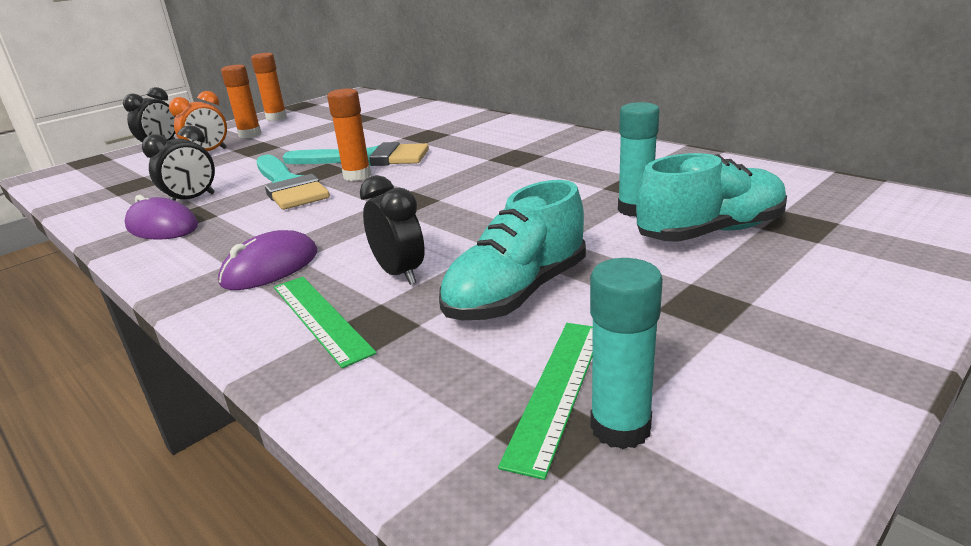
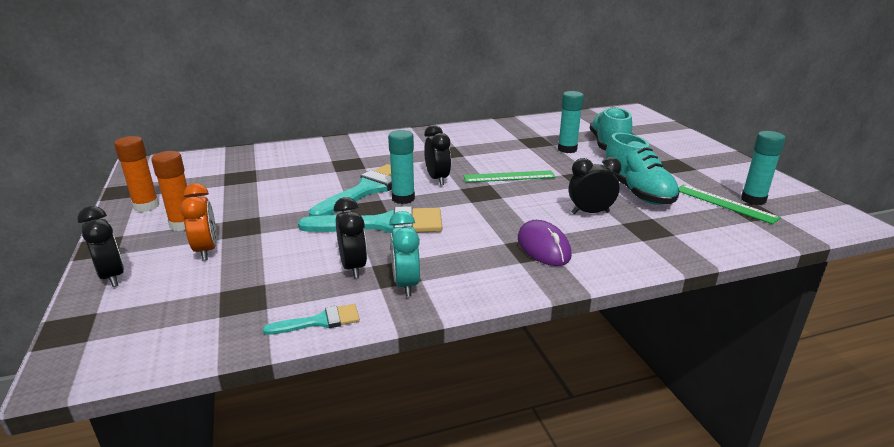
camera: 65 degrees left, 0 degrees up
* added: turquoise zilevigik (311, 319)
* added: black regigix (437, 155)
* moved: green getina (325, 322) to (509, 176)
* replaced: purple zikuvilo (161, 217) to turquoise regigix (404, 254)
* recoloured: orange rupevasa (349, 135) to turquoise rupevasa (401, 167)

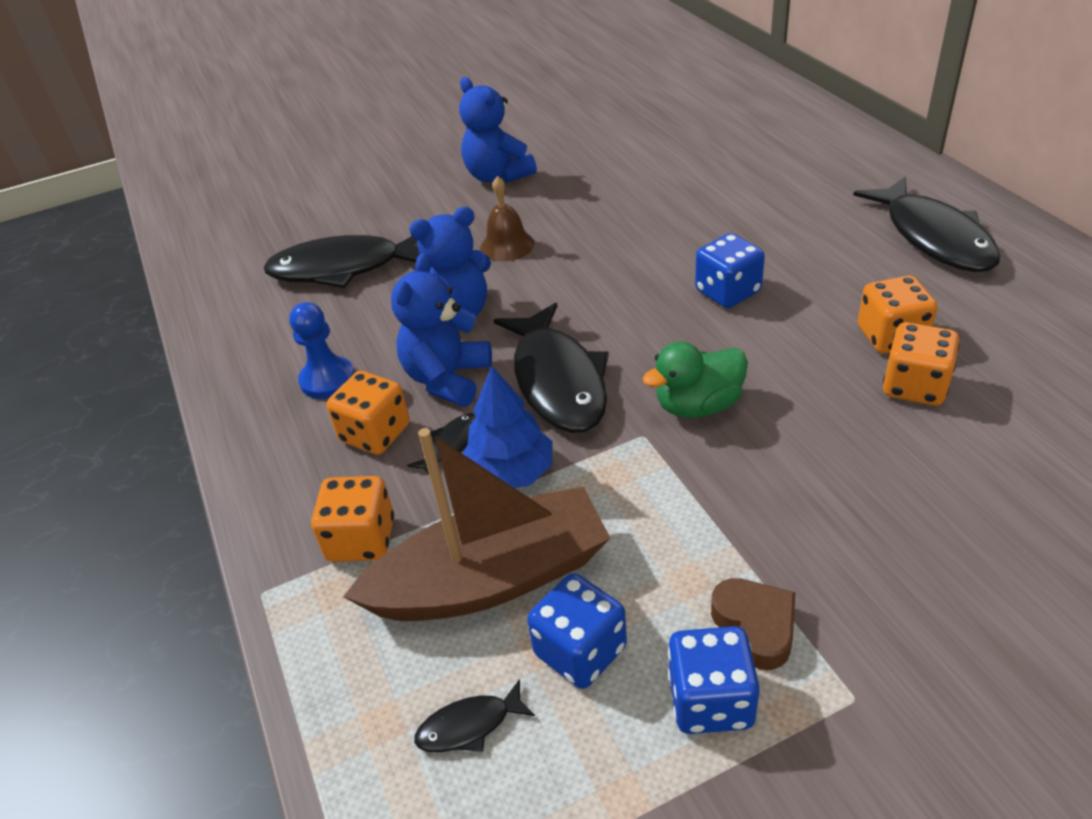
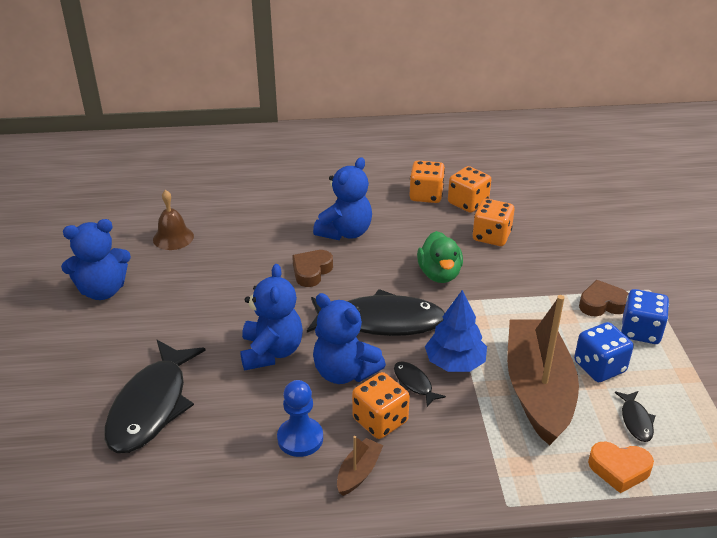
camera: 75 degrees left, 5 degrees down
* removed: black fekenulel (926, 224)
* added: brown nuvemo (312, 268)
* added: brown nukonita (360, 466)
* added: orange nuvemo (621, 467)
* moved: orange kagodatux (352, 519) to (494, 222)
* moved: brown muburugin (507, 218) to (173, 220)
* replaced: blue kagodatux (730, 270) to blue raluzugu (342, 198)

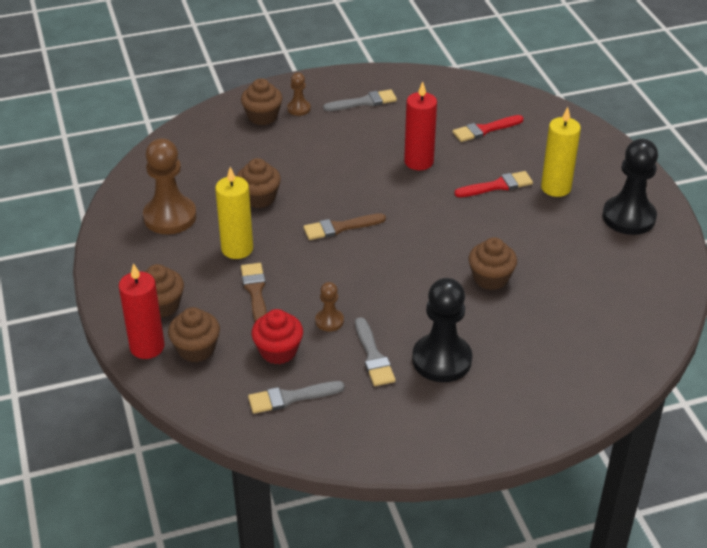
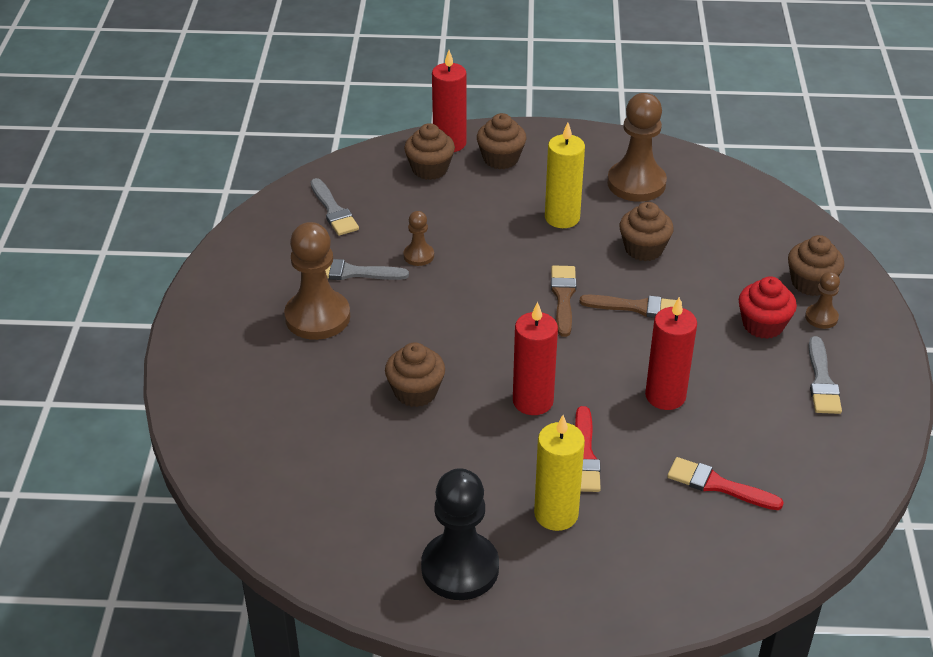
camera: 110 degrees right, 0 degrees up
* added: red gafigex (535, 358)
* moved: brown zilevigik (254, 292) to (630, 306)
* moved: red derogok (277, 336) to (768, 307)
* recoloured: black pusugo (442, 330) to brown pusugo (317, 281)
* turned: grey zilevigik (296, 397) = (335, 207) 150 degrees clockwise
* turned: red zilevigik (488, 128) = (725, 483) 60 degrees counterclockwise

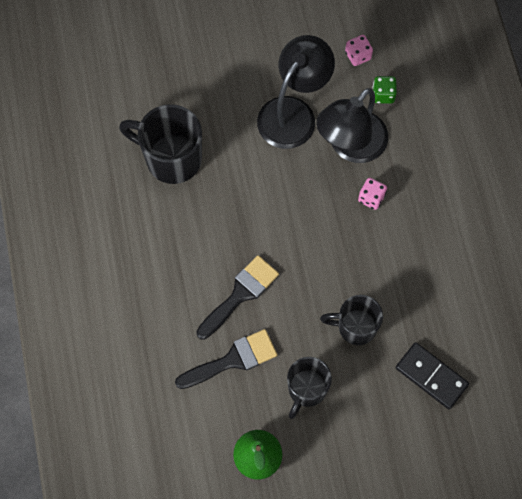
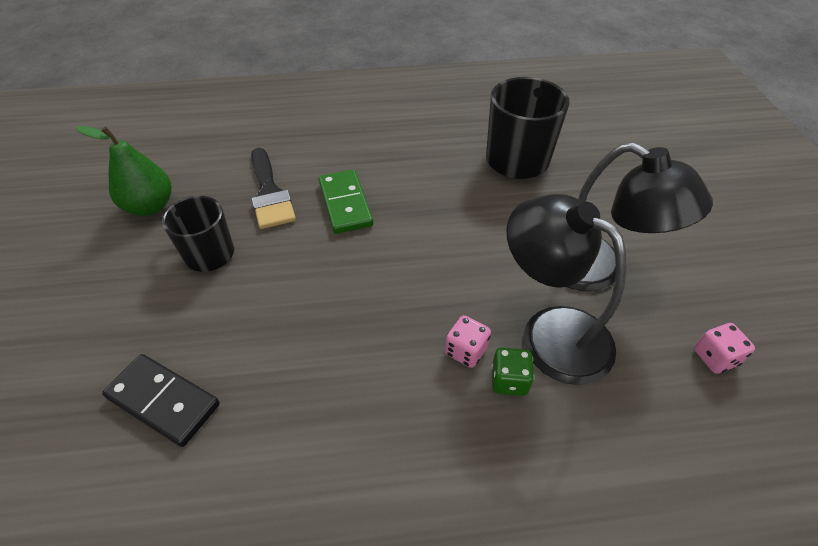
camera: 95 degrees right, 20 degrees down
* removed: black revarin (351, 320)
* moved: green kagodatux (385, 90) to (513, 371)
* replaced: black zilevigik (237, 297) to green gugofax (346, 201)
* turned: black gugofax (432, 375) = (161, 400) 75 degrees clockwise

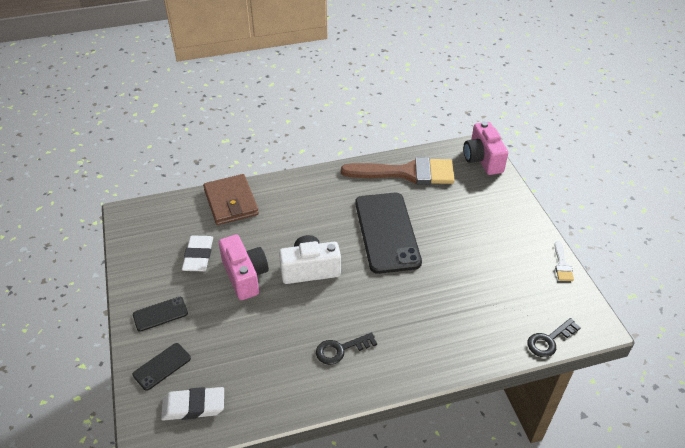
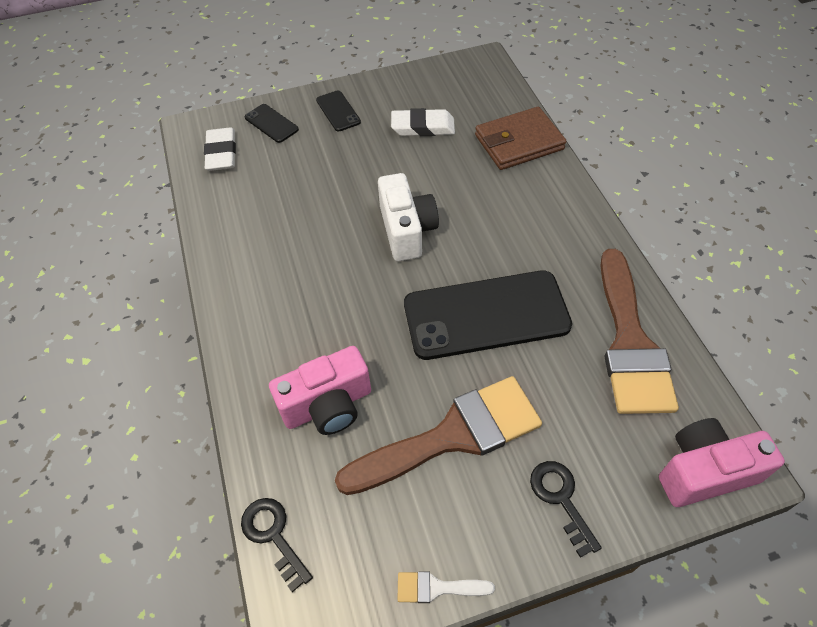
camera: 90 degrees right, 10 degrees up
* added: brown zilevigik (438, 435)
* moved: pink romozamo (244, 267) to (320, 390)
* moved: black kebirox (346, 348) to (566, 509)

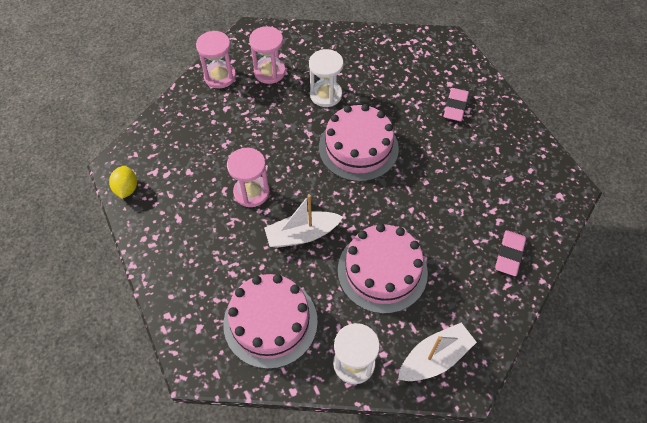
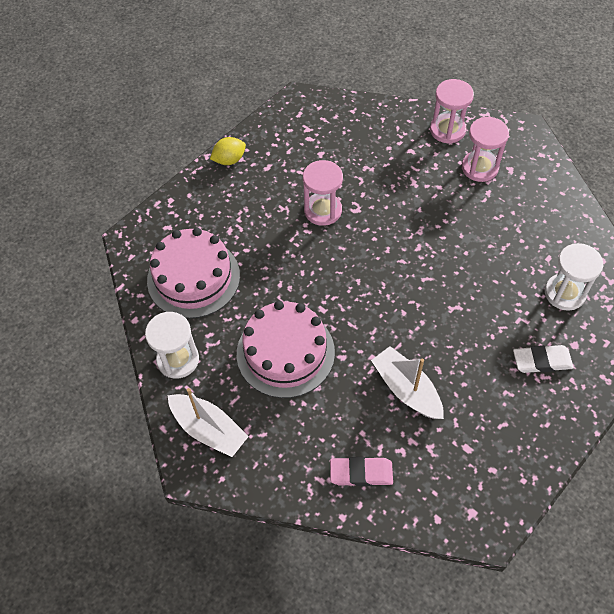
camera: 70 degrees right, 0 degrees up
* removed: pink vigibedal (359, 143)
* moved: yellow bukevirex (123, 182) to (228, 151)
* moved: white nukonita (303, 221) to (407, 382)
* moved: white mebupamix (326, 78) to (574, 277)
* recoloured: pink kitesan (456, 104) to white kitesan (543, 359)

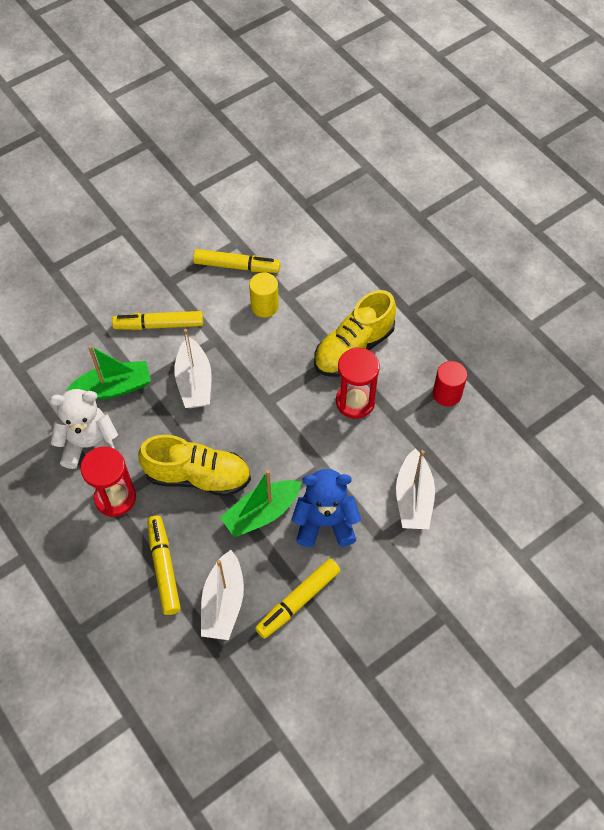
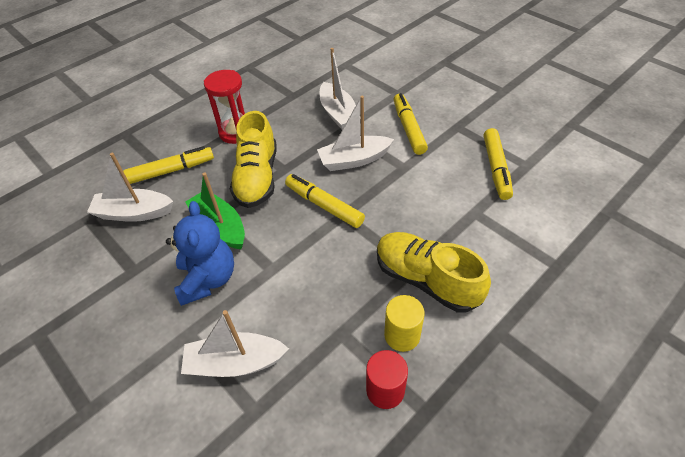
camera: 85 degrees right, 10 degrees down
* removed: white raluzugu (84, 429)
* removed: red mebupamix (358, 383)
* moved: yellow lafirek (264, 294) to (404, 323)
* moved: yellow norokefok (298, 598) to (325, 201)
* recoloured: green nukonita (109, 372) to white nukonita (340, 89)

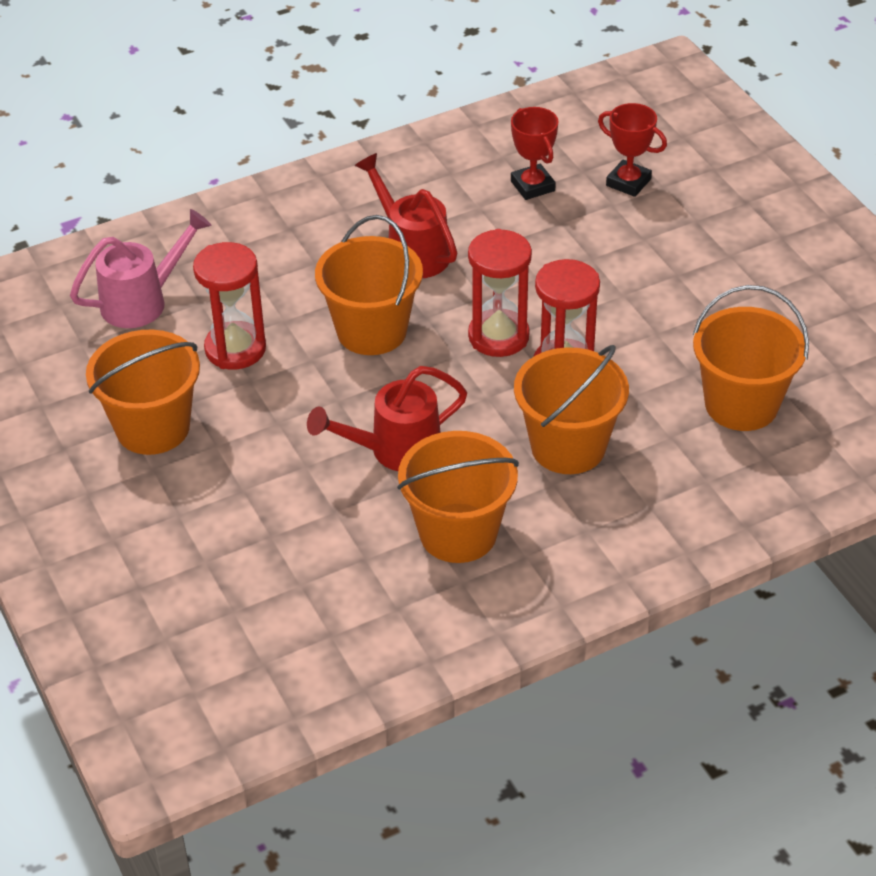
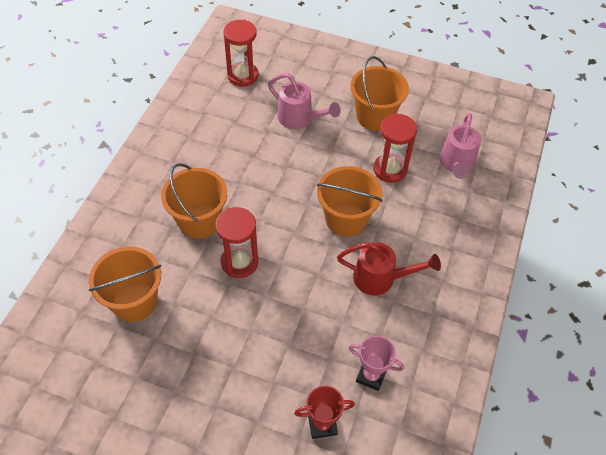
camera: 135 degrees right, 10 degrees up
* removed: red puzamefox (387, 418)
* removed: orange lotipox (458, 497)
* added: pink puzamefox (304, 101)
* moved: red mebupamix (500, 293) to (240, 53)
* recoloured: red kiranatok (534, 153) to pink kiranatok (376, 363)

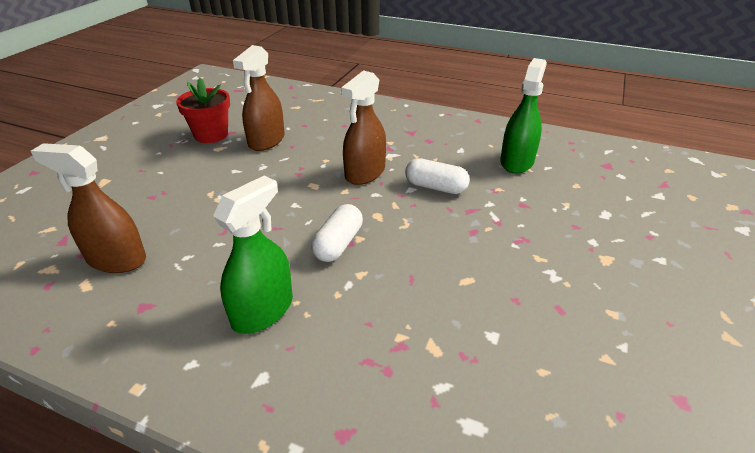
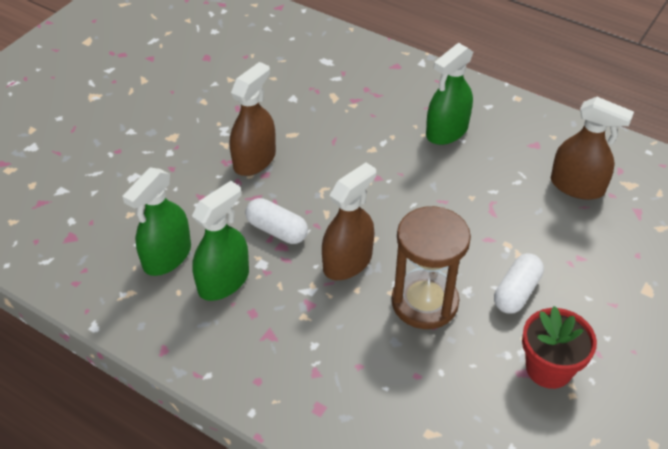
camera: 170 degrees left, 10 degrees up
* added: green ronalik (220, 241)
* added: brown mebupamix (431, 267)
* moved: brown ronalik (259, 98) to (253, 119)
* moved: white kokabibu (337, 233) to (519, 283)

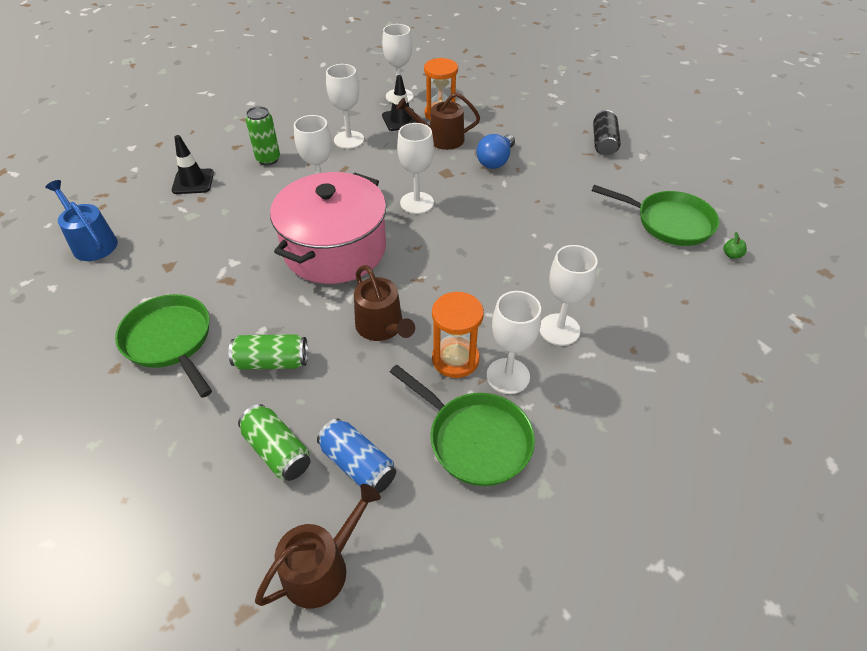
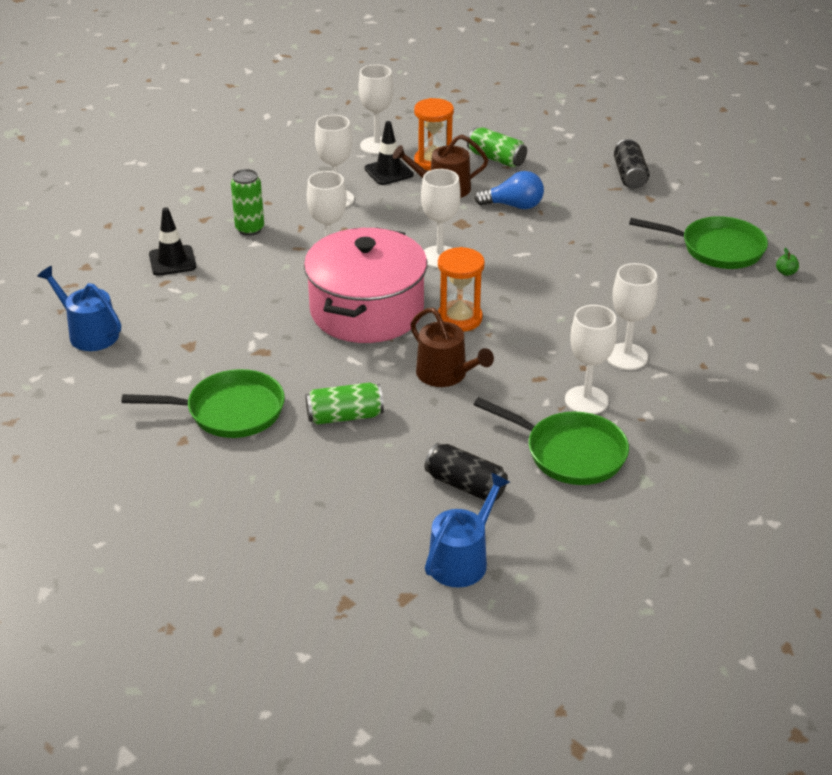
camera: 10 degrees left, 10 degrees down
* moved: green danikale (274, 442) to (497, 147)
* moved: orange mebupamix (458, 335) to (461, 289)
* recoloured: brown puzamefox (318, 546) to blue puzamefox (467, 530)
* recoloured: blue danikale (356, 455) to black danikale (466, 471)
* turned: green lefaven (163, 346) = (203, 403) 135 degrees clockwise
* turned: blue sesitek (495, 151) = (509, 190) 105 degrees counterclockwise

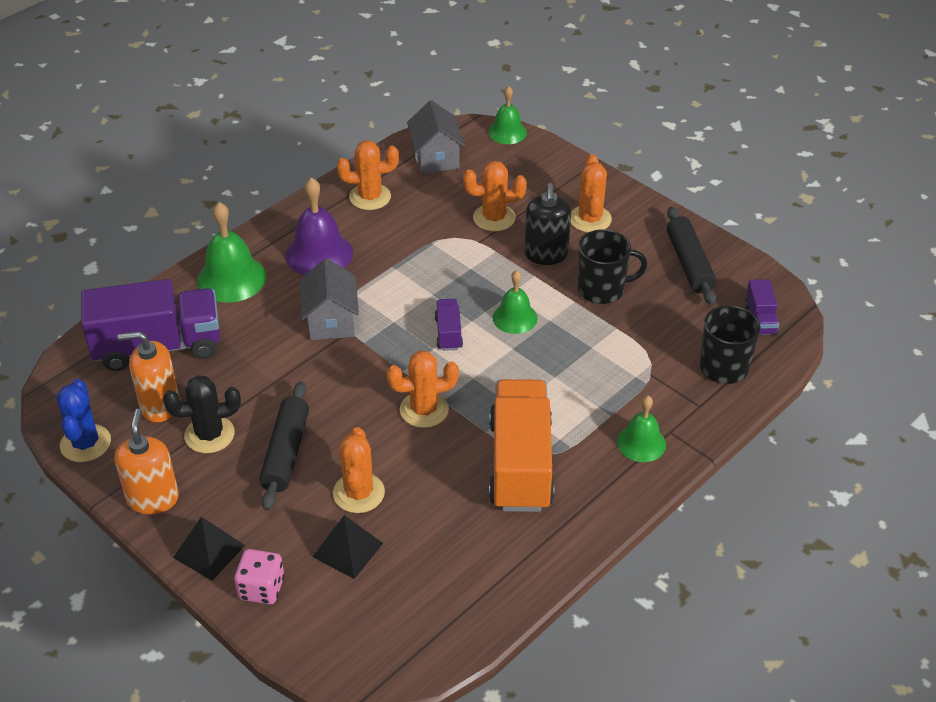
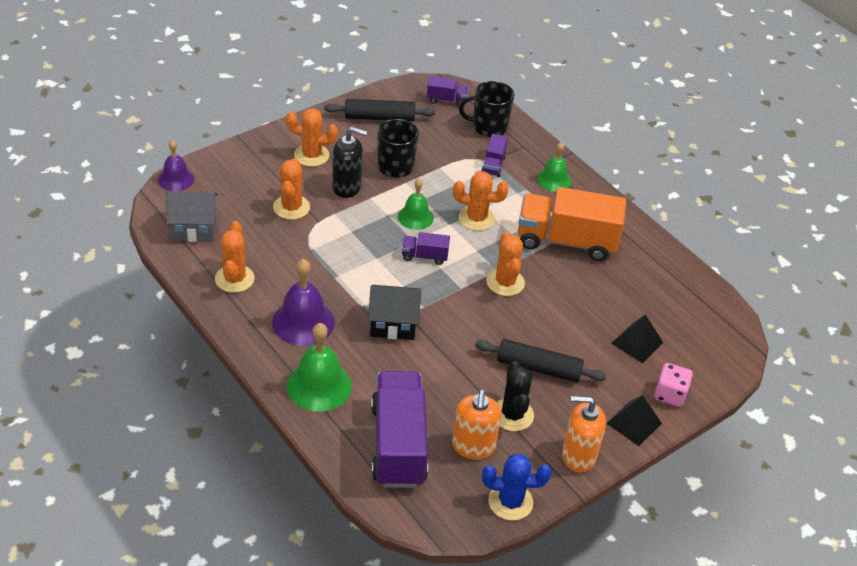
camera: 85 degrees left, 0 degrees up
* added: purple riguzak (494, 155)
* moved: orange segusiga (359, 470) to (481, 201)
* recoloured: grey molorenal (329, 299) to black molorenal (394, 312)
* recoloured: green muburugin (507, 115) to purple muburugin (176, 165)

